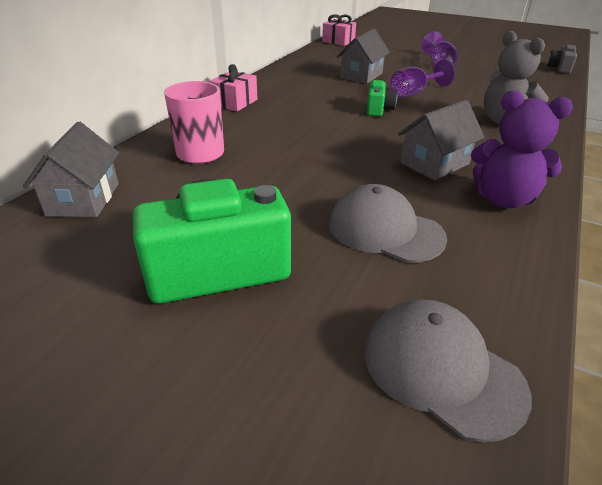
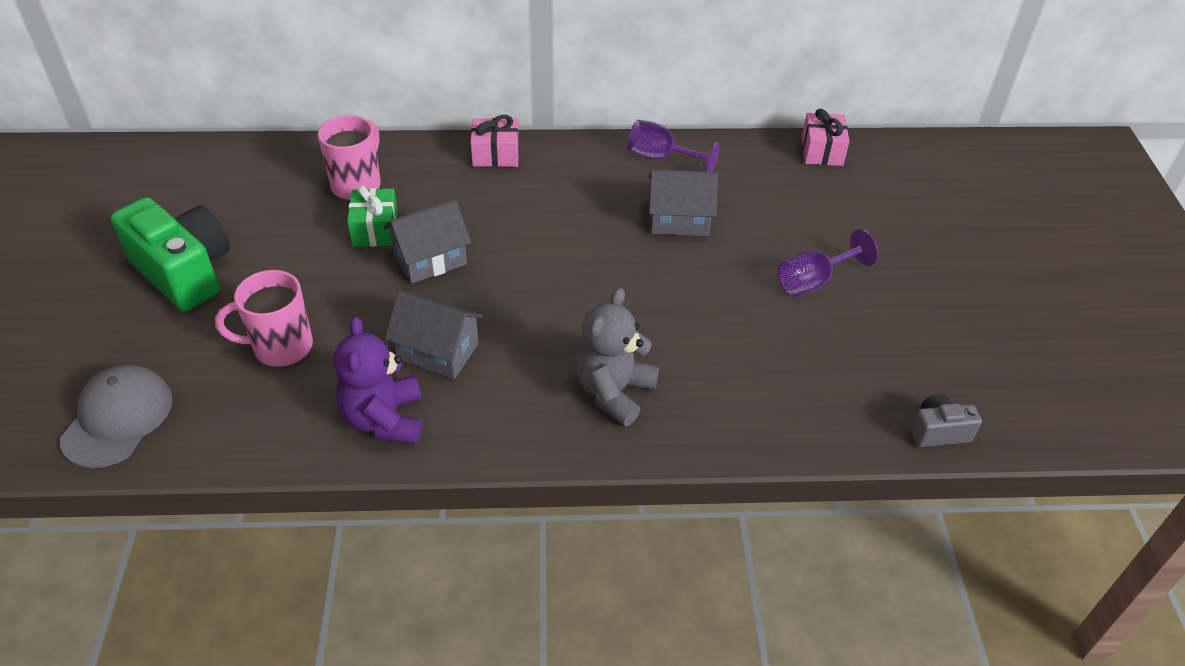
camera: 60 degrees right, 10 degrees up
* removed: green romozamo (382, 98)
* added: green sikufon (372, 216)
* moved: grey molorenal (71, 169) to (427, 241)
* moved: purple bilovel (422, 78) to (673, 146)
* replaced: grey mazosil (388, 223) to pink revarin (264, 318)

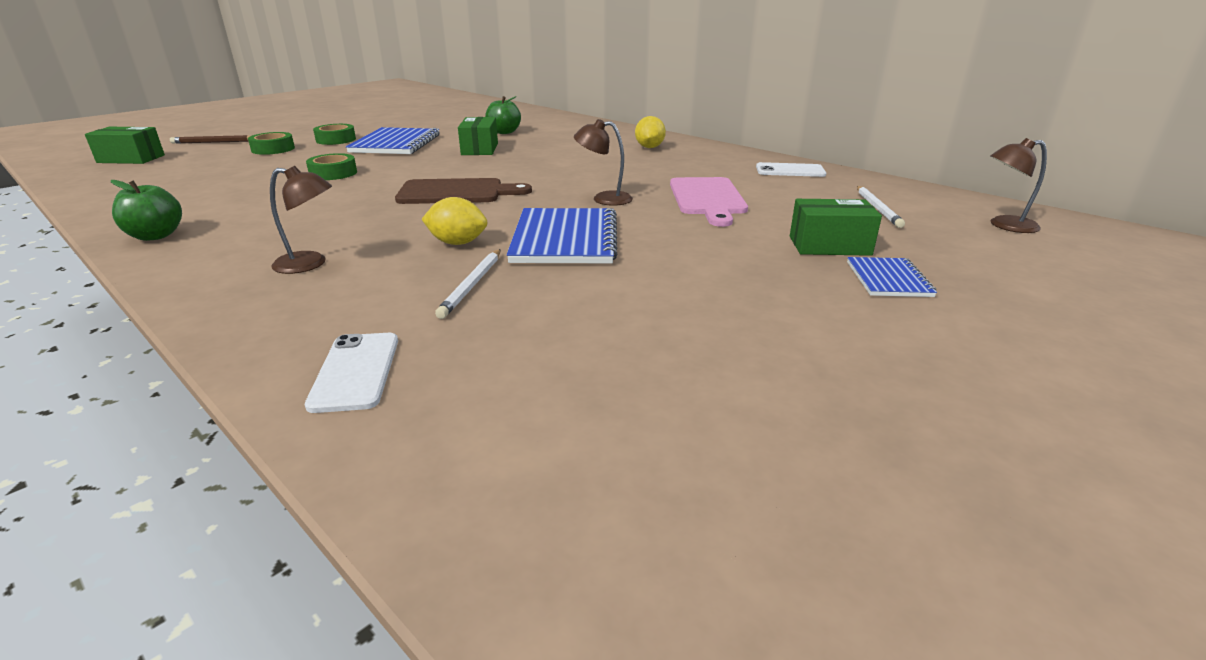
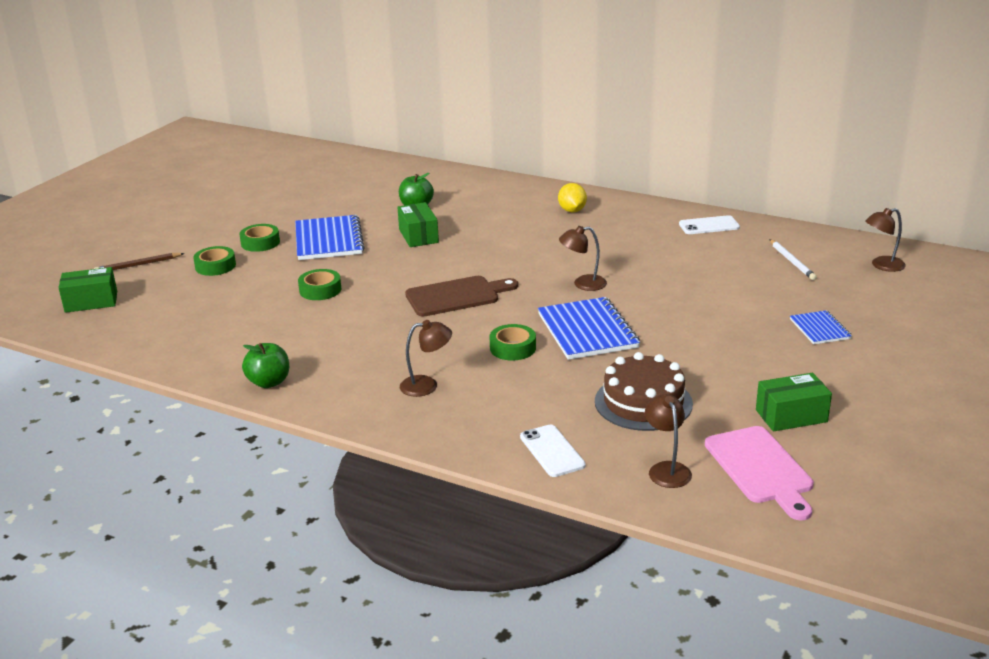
camera: 15 degrees left, 0 degrees up
* removed: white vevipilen (468, 284)
* added: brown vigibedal (644, 391)
* added: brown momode (668, 441)
* moved: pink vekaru (709, 202) to (759, 473)
* moved: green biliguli (836, 227) to (794, 402)
* replaced: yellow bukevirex (454, 221) to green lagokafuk (512, 342)

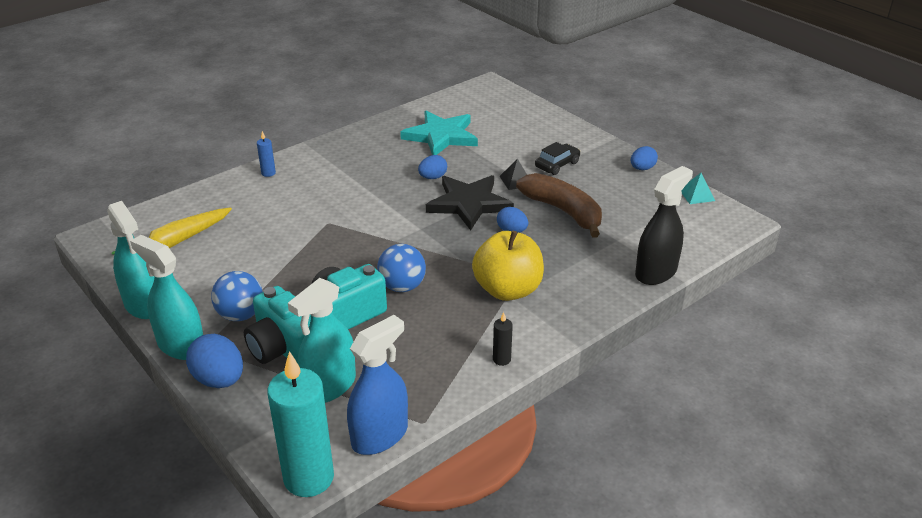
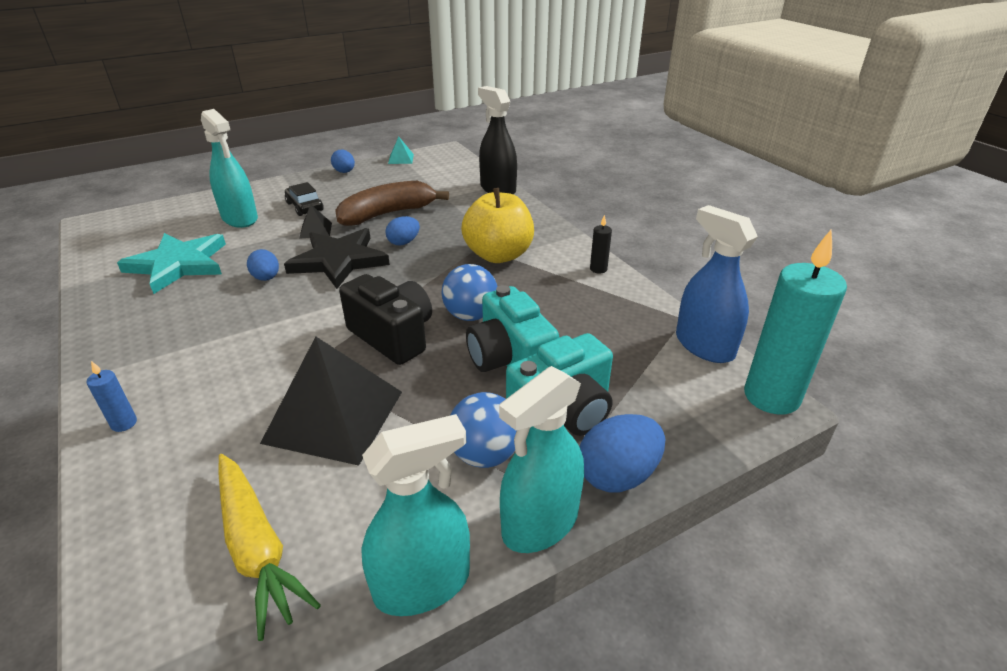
camera: 80 degrees left, 0 degrees up
* added: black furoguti (331, 401)
* added: black romozamo (385, 319)
* moved: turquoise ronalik (322, 340) to (229, 168)

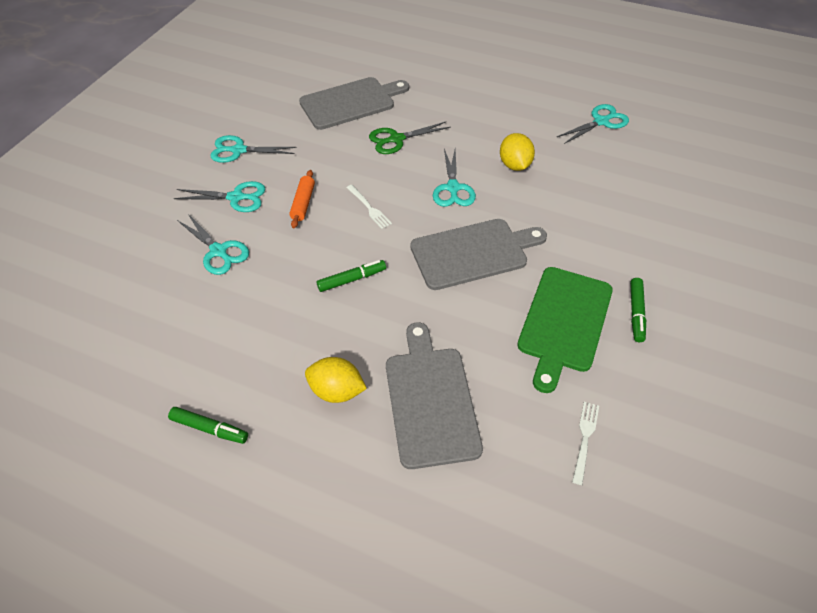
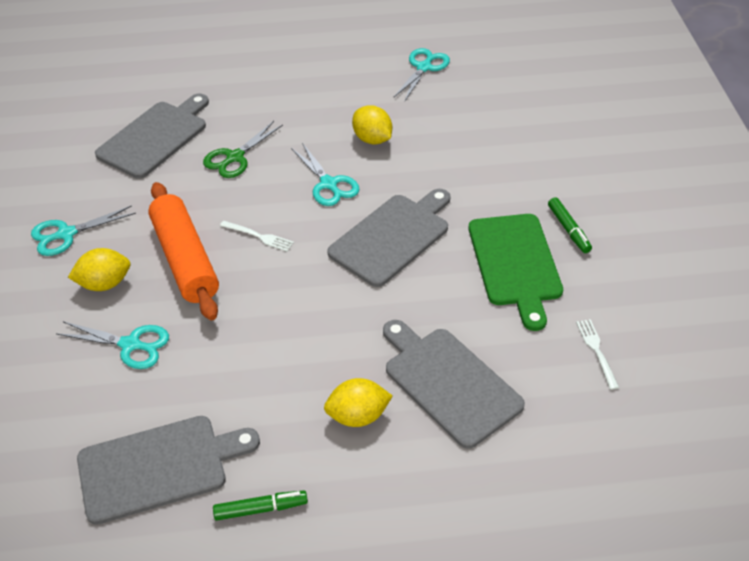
camera: 30 degrees left, 5 degrees down
* removed: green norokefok (351, 276)
* added: grey vekaru (168, 470)
* replaced: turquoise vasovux (219, 196) to yellow bukevirex (99, 269)
* resized: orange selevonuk (302, 199) = (183, 251) x2.10

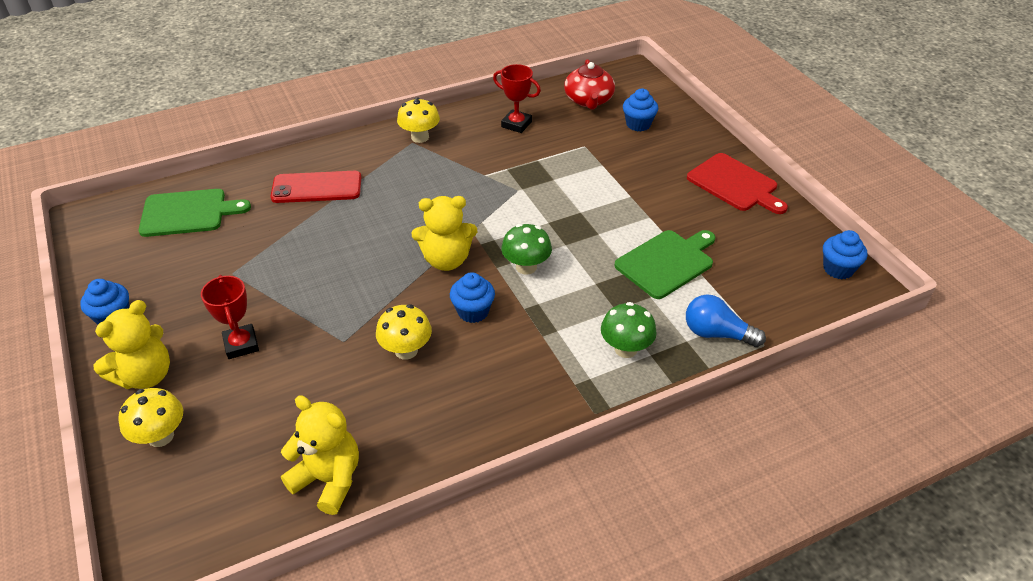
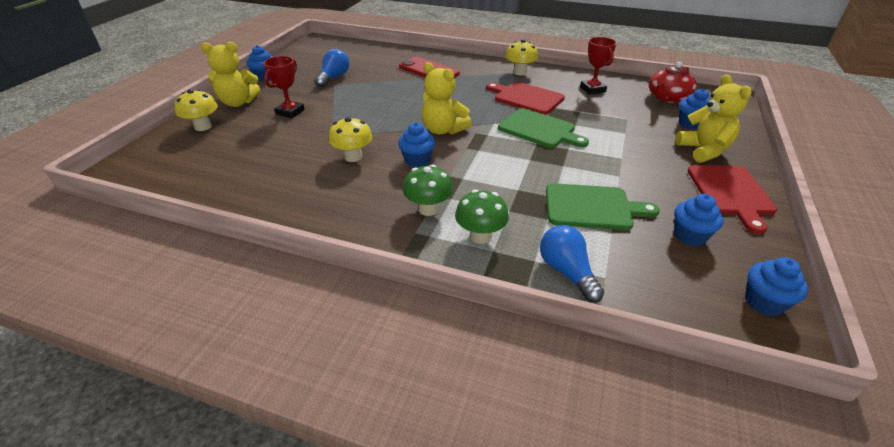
camera: 45 degrees right, 5 degrees down
* added: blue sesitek (331, 68)
* added: red vekaru (525, 98)
* added: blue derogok (699, 220)
* moved: green vekaru (195, 213) to (543, 128)
* moved: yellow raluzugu (320, 455) to (713, 118)
* moved: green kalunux (526, 249) to (428, 190)

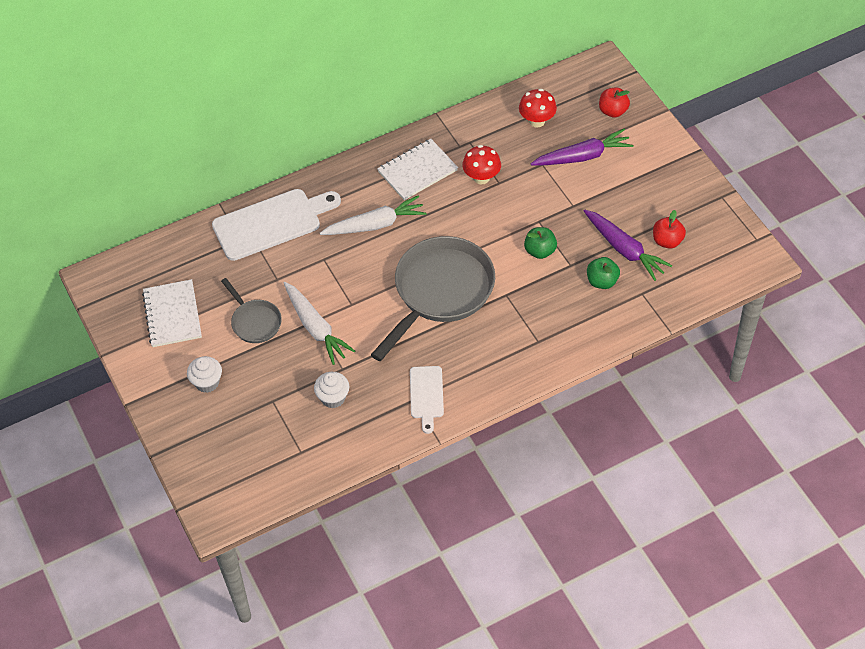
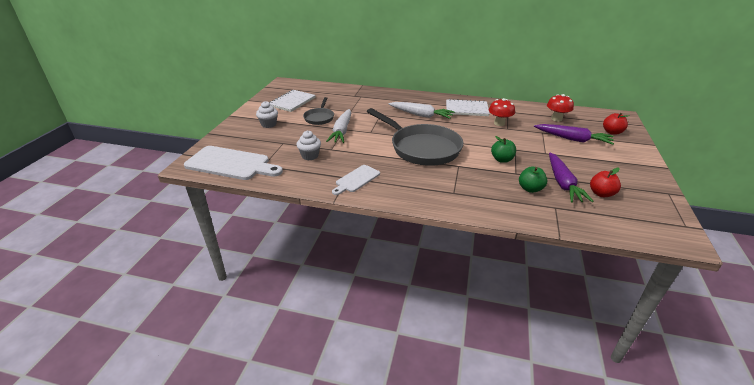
camera: 40 degrees right, 20 degrees down
* moved: white vekaru (276, 225) to (233, 163)
* turned: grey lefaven (433, 298) = (415, 137) 60 degrees clockwise

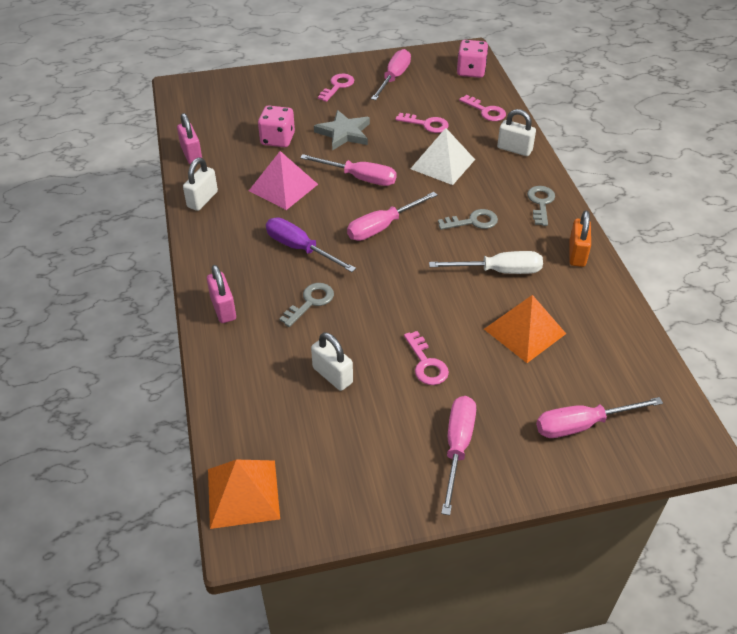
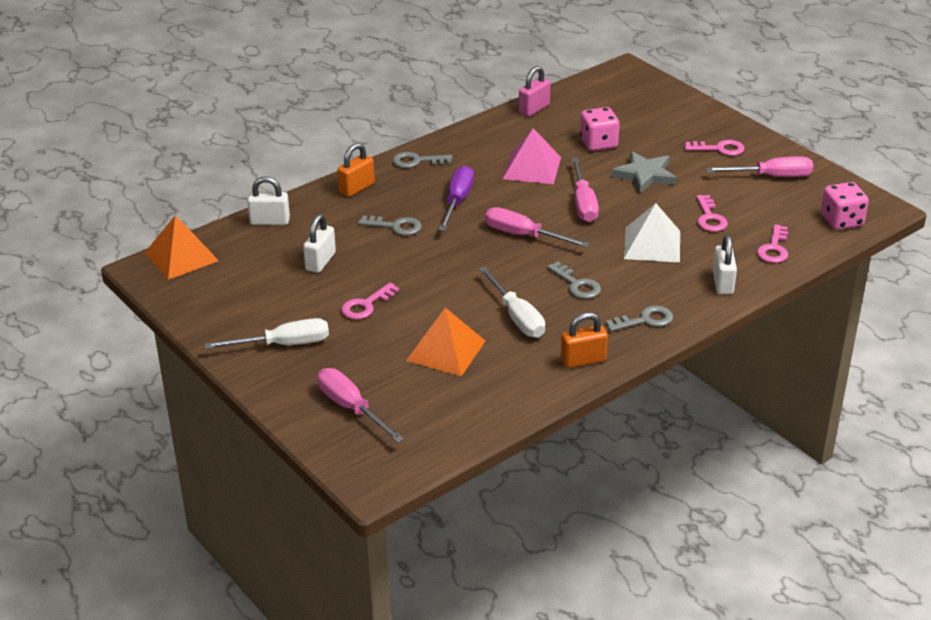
camera: 65 degrees right, 10 degrees down
* added: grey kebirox (422, 160)
* moved: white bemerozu (200, 184) to (268, 200)
* recoloured: pink bemerozu (221, 294) to orange bemerozu (356, 170)
* recoloured: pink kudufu (458, 455) to white kudufu (266, 333)

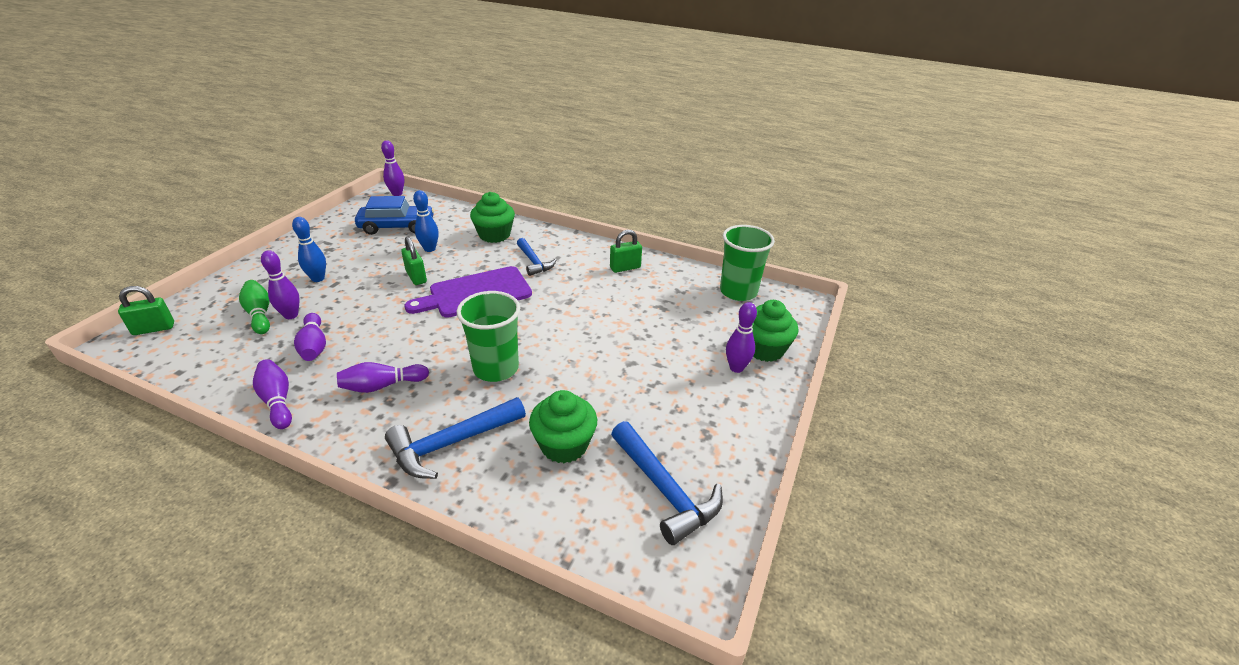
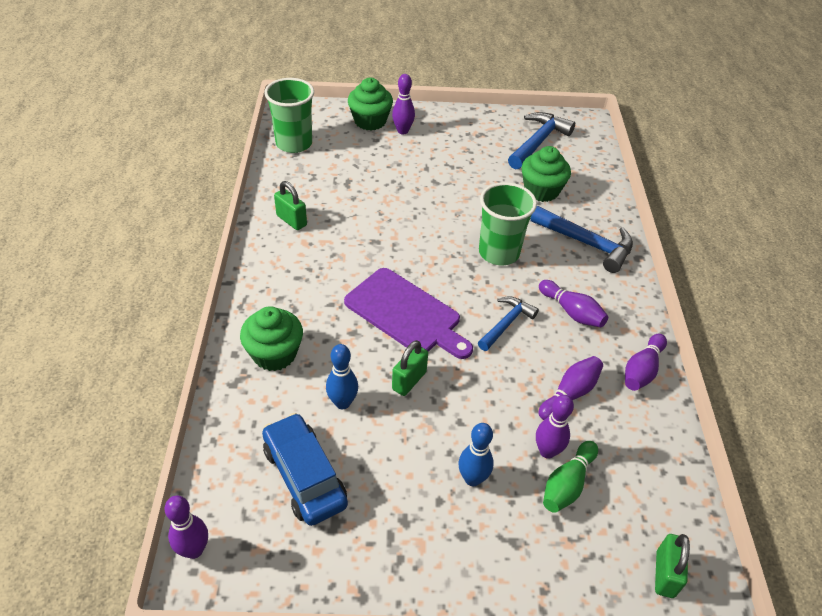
camera: 115 degrees left, 10 degrees up
* moved: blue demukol (537, 257) to (508, 323)
* turned: green bemerozu (146, 310) = (672, 566) 60 degrees clockwise

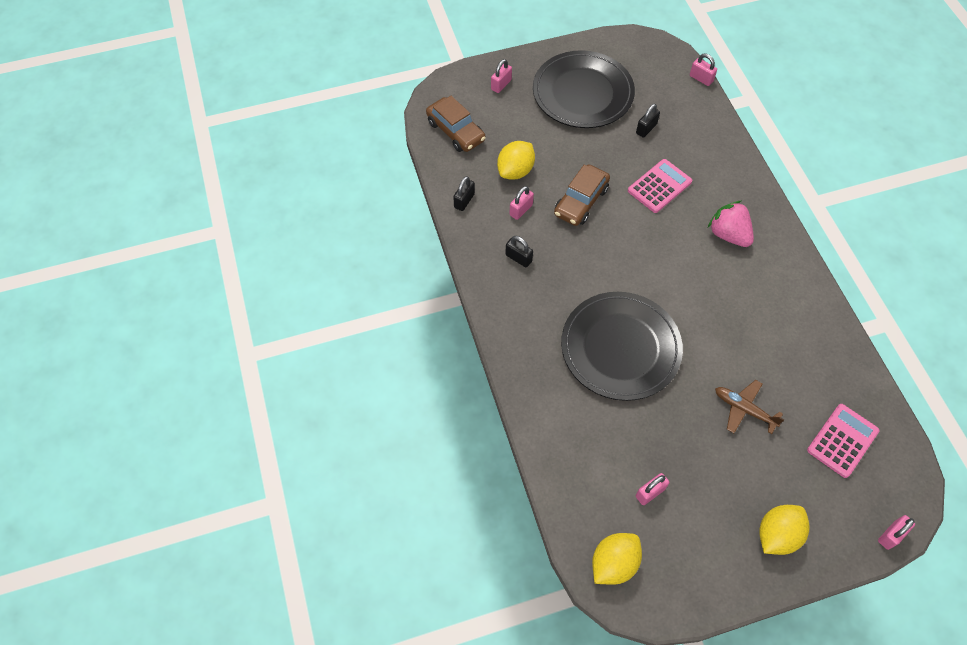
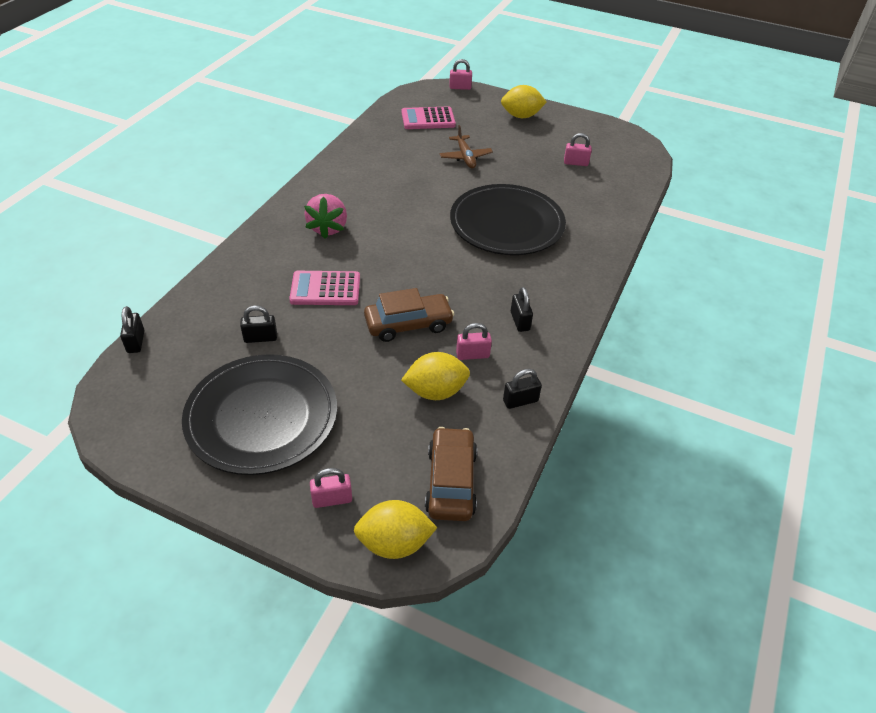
camera: 140 degrees left, 15 degrees down
* moved: yellow bukevirex (617, 559) to (395, 529)
* recoloured: pink bemerozu (703, 70) to black bemerozu (132, 329)

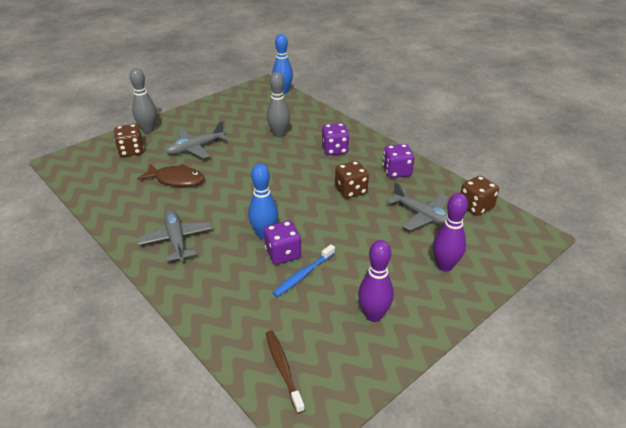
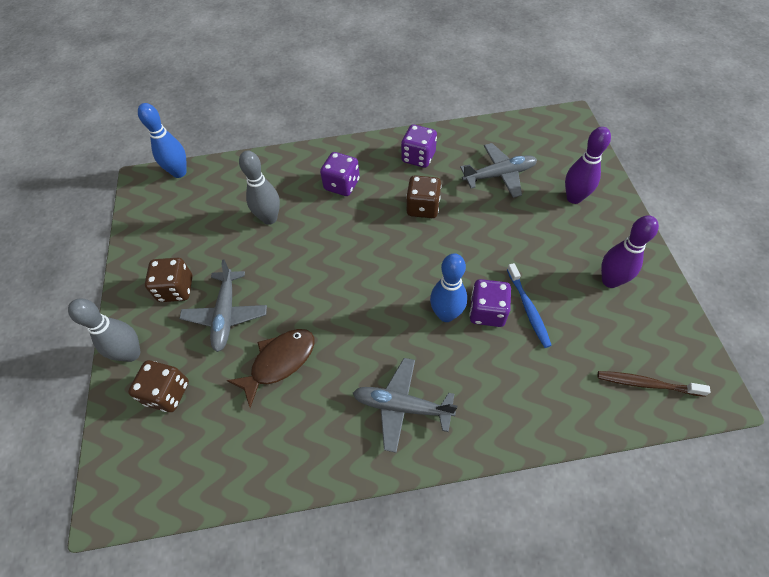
camera: 55 degrees left, 20 degrees up
* moved: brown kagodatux (480, 196) to (169, 280)

